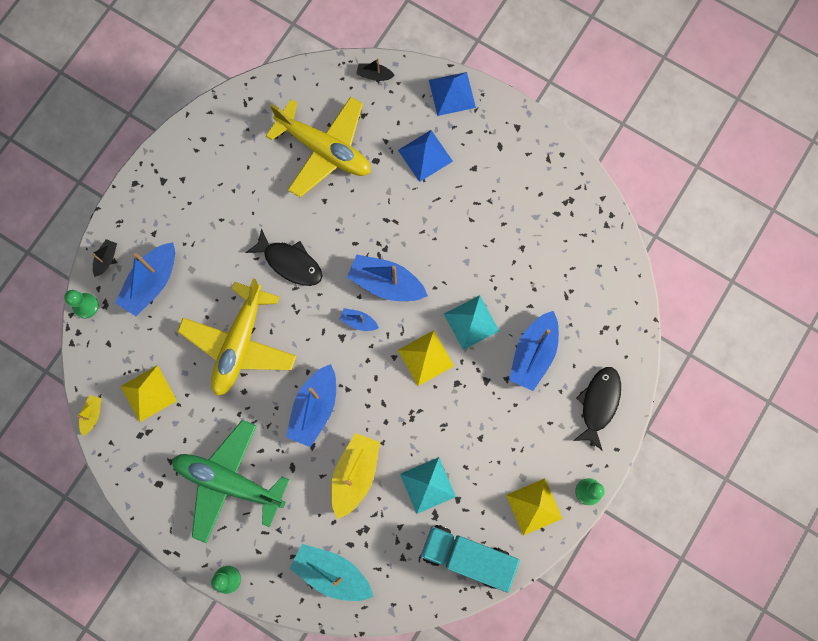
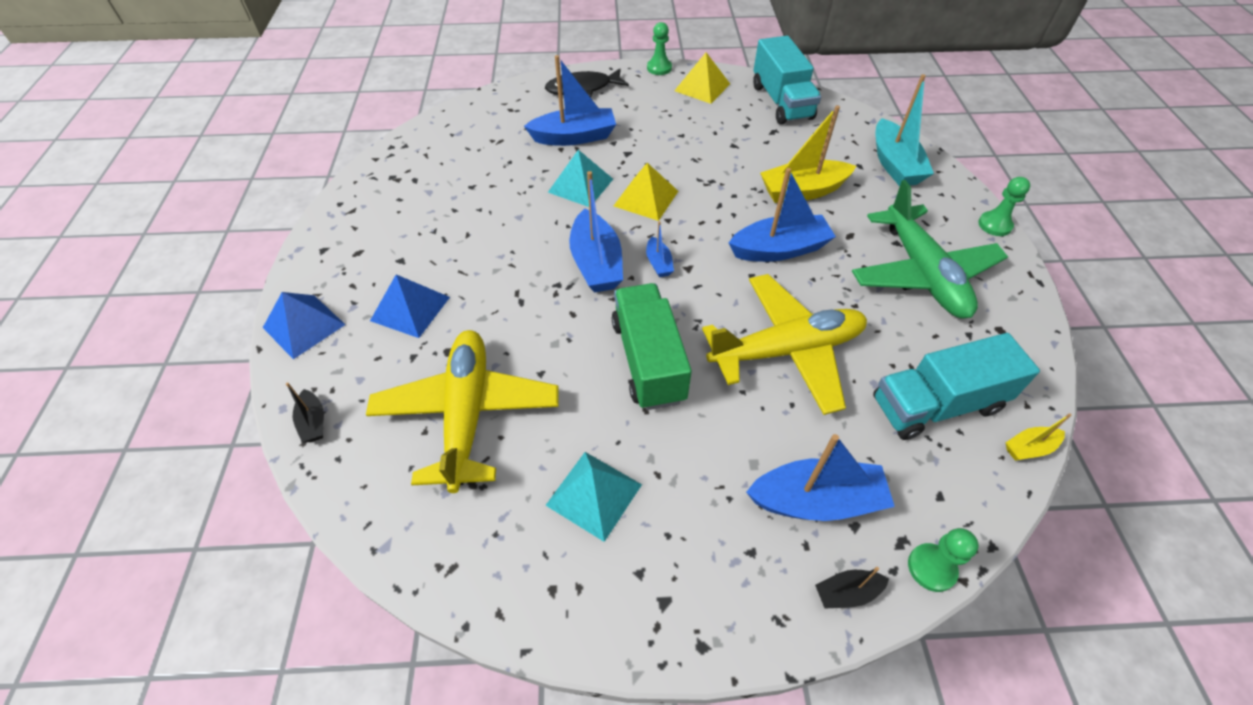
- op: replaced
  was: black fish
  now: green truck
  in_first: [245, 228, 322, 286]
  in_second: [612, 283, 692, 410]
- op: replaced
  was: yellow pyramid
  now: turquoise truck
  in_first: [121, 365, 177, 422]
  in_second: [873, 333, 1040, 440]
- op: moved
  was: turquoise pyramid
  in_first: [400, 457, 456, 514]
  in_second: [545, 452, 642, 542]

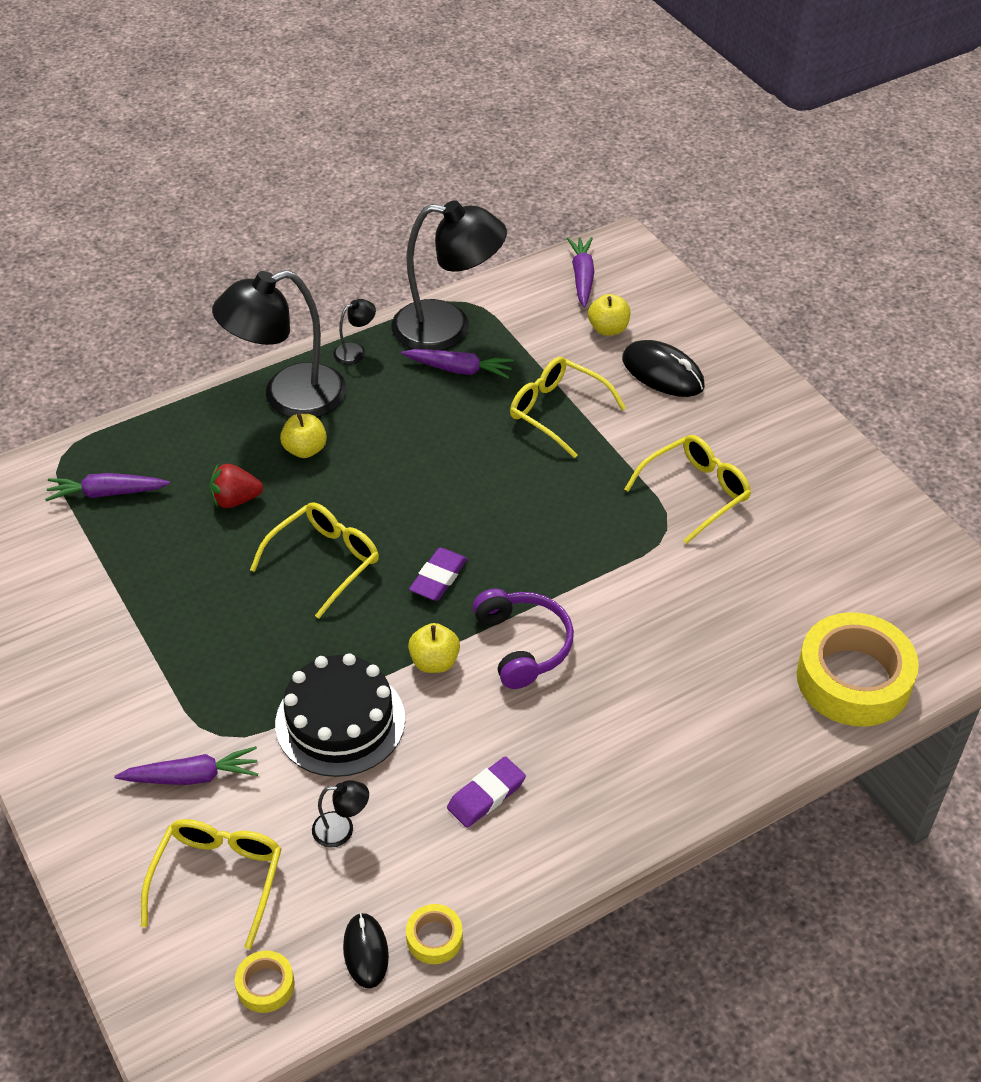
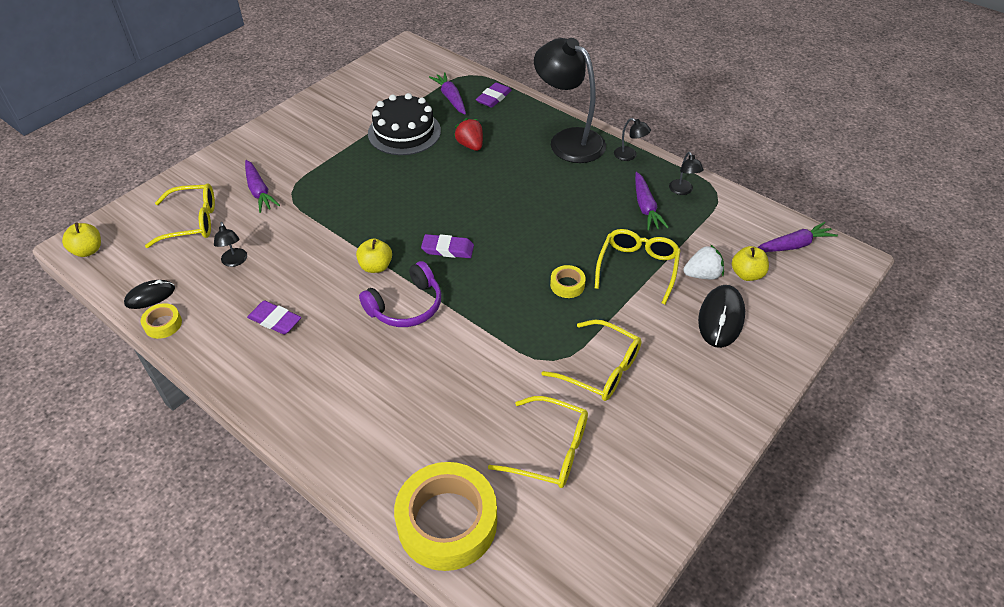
- op: resized
  was: black lamp
  in_first: [391, 200, 507, 351]
  in_second: [669, 152, 704, 195]
  ratio: 0.4
- op: moved
  was: yellow apple
  in_first: [280, 413, 327, 458]
  in_second: [62, 223, 101, 257]
- op: moved
  was: yellow glasses
  in_first: [250, 502, 379, 619]
  in_second: [488, 396, 588, 488]
- op: moved
  was: black cake
  in_first: [275, 653, 405, 777]
  in_second: [368, 93, 441, 155]
- op: moved
  was: yellow tape
  in_first: [235, 951, 295, 1013]
  in_second: [550, 265, 586, 298]
- op: added
  now: purple eraser
  in_second: [476, 82, 512, 108]
- op: added
  now: white strawberry
  in_second: [683, 245, 724, 280]

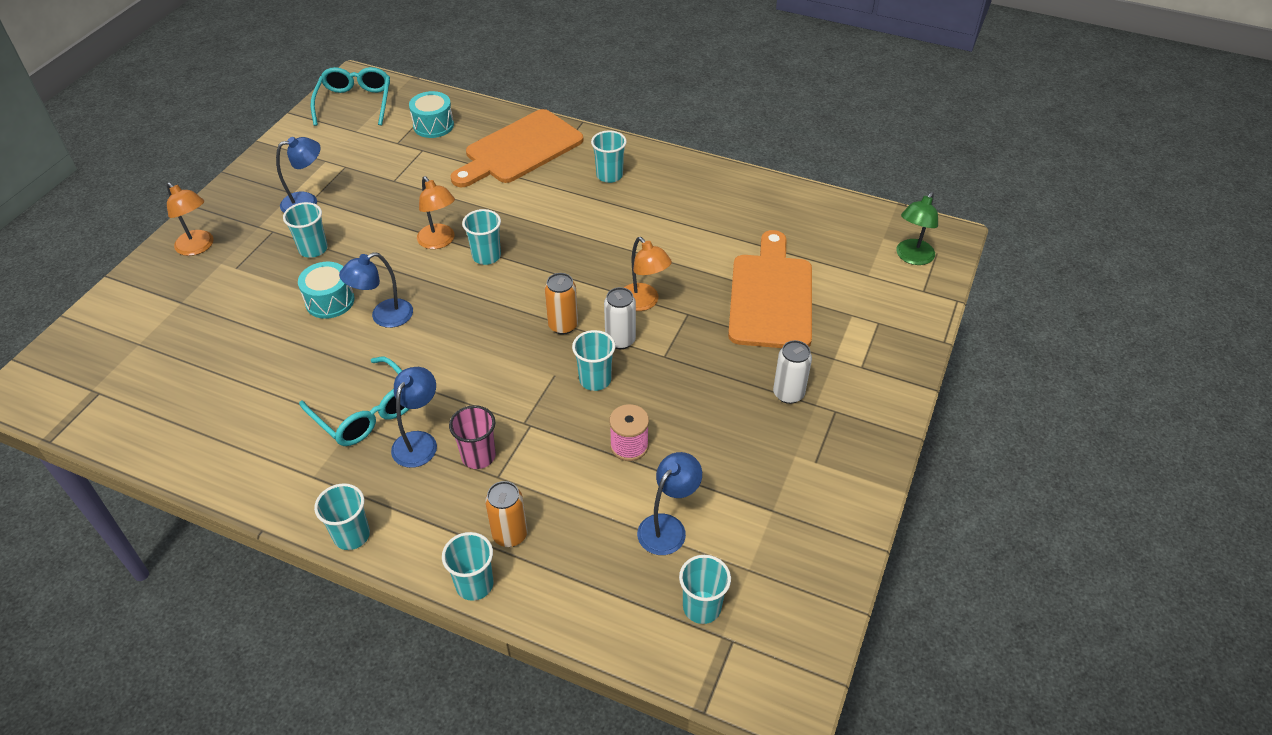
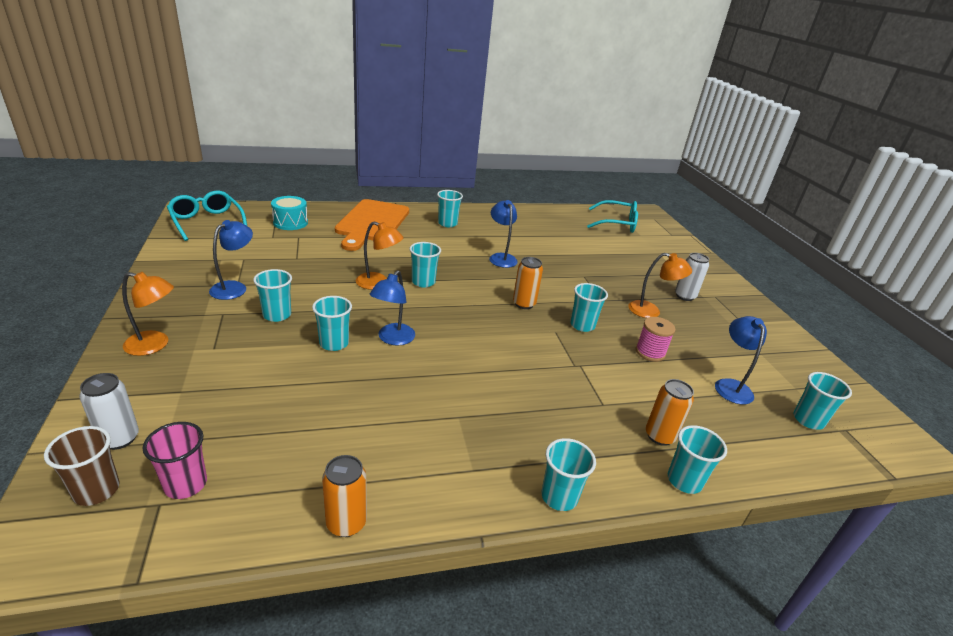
- op: removed
  was: green lamp
  in_first: [897, 192, 938, 265]
- op: removed
  was: orange cutting board
  in_first: [728, 230, 812, 348]
- op: moved
  was: orange lamp
  in_first: [624, 237, 672, 311]
  in_second: [628, 253, 692, 318]
- op: replaced
  was: turquoise drum
  now: turquoise cup
  in_first: [298, 262, 355, 319]
  in_second: [312, 296, 352, 351]
- op: moved
  was: white can
  in_first: [604, 287, 636, 349]
  in_second: [79, 373, 139, 450]
- op: moved
  was: turquoise glasses
  in_first: [299, 357, 409, 446]
  in_second: [587, 200, 638, 233]
- op: moved
  was: blue lamp
  in_first: [391, 367, 437, 468]
  in_second: [489, 200, 518, 268]
- op: moved
  was: pink cup
  in_first: [449, 405, 496, 469]
  in_second: [142, 422, 207, 499]
- op: added
  now: brown cup
  in_second: [44, 426, 120, 506]
- op: added
  now: orange can
  in_second: [322, 455, 367, 537]

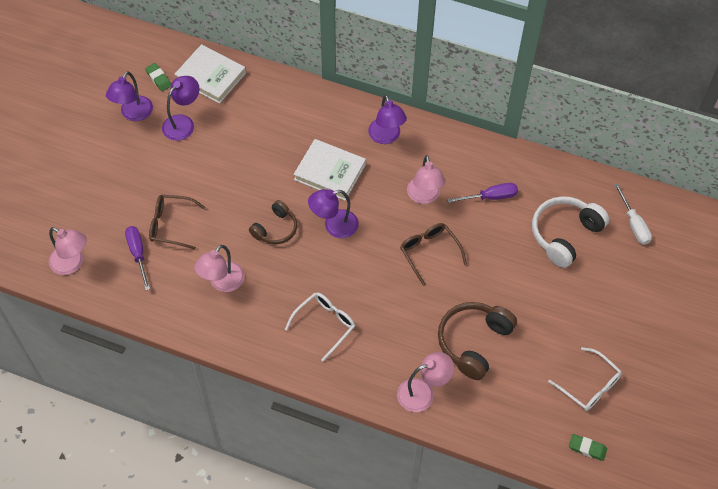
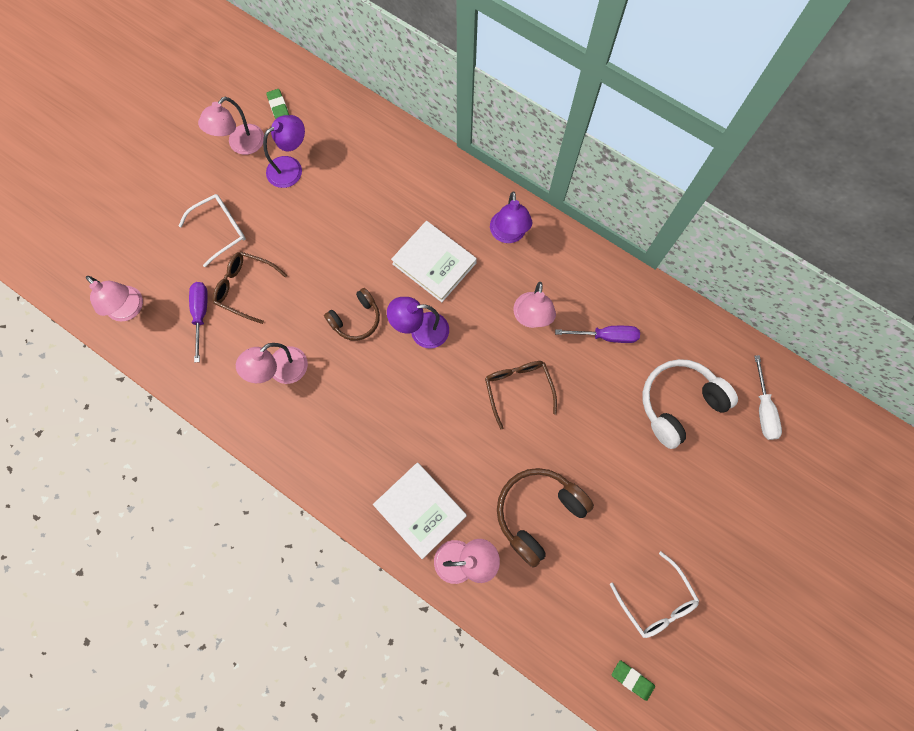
- op: moved
  was: white book
  in_first: [174, 44, 246, 104]
  in_second: [373, 463, 467, 559]
- op: recoloured
  was: purple lamp
  now: pink lamp
  in_first: [106, 71, 153, 121]
  in_second: [198, 97, 264, 155]
- op: moved
  was: white glasses
  in_first: [285, 292, 355, 361]
  in_second: [179, 194, 246, 267]

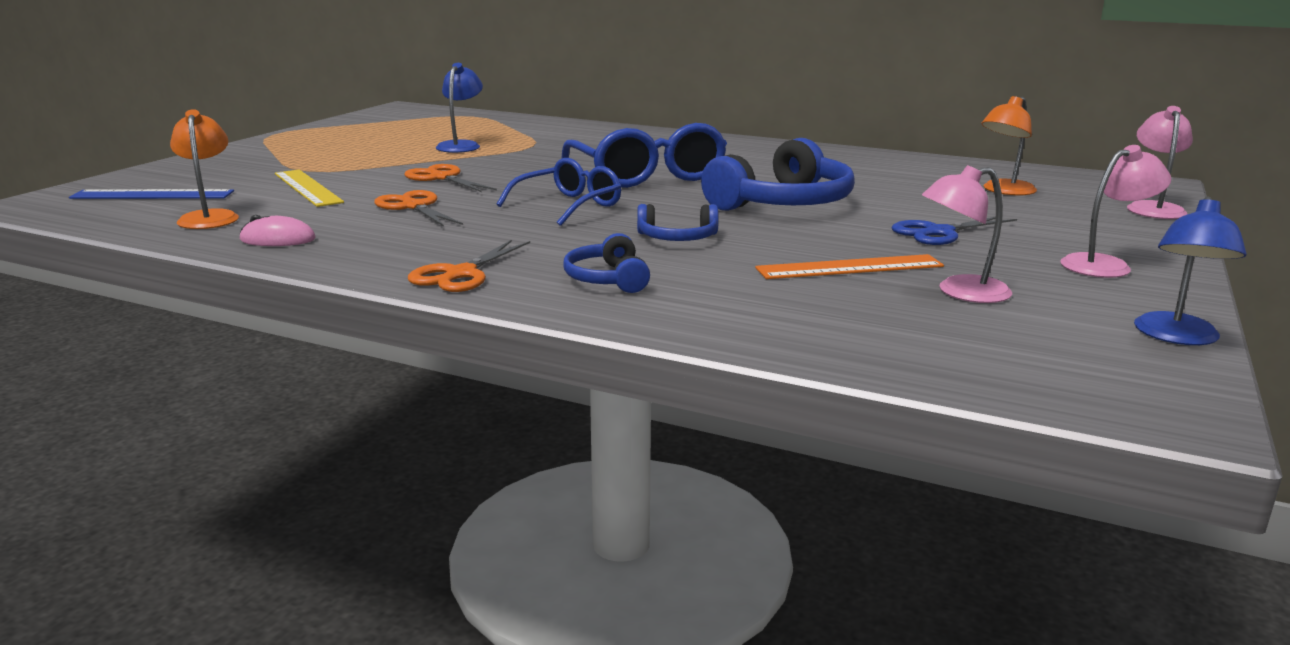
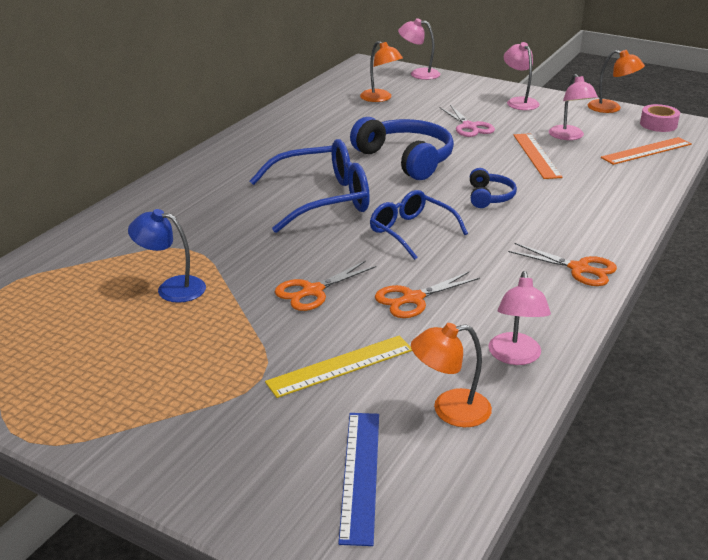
- op: recoloured
  was: blue lamp
  now: orange lamp
  in_first: [1134, 197, 1247, 345]
  in_second: [588, 50, 645, 113]
- op: replaced
  was: pink mouse
  now: pink lamp
  in_first: [240, 215, 316, 246]
  in_second: [489, 271, 551, 365]
- op: recoloured
  was: blue scissors
  now: pink scissors
  in_first: [892, 216, 1017, 245]
  in_second: [439, 105, 495, 137]
- op: removed
  was: blue headphones
  in_first: [563, 233, 650, 293]
- op: added
  now: pink tape
  in_second: [640, 104, 680, 132]
- op: added
  now: orange ruler
  in_second: [601, 137, 692, 165]

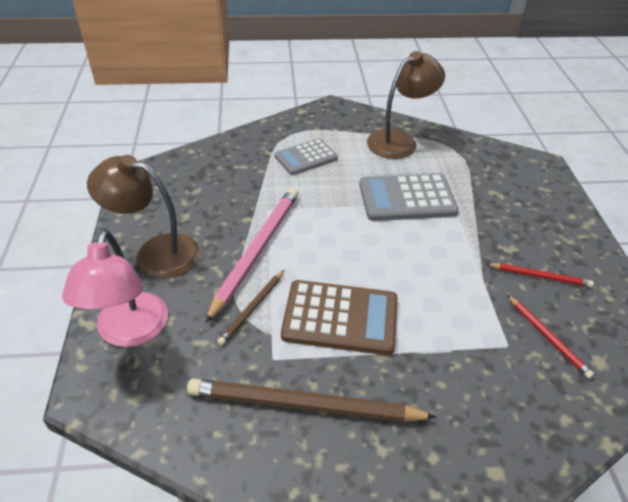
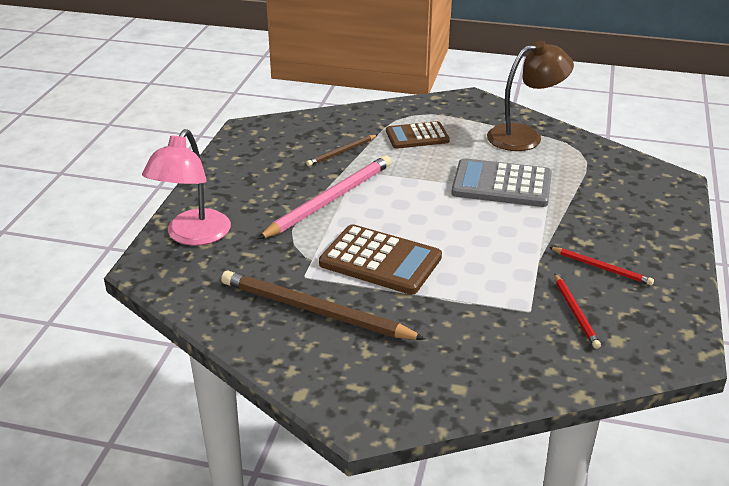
- op: recoloured
  was: grey calculator
  now: brown calculator
  in_first: [274, 138, 338, 175]
  in_second: [386, 121, 450, 149]
- op: removed
  was: brown lamp
  in_first: [87, 155, 200, 278]
- op: moved
  was: brown pencil
  in_first: [217, 270, 284, 345]
  in_second: [306, 135, 377, 166]

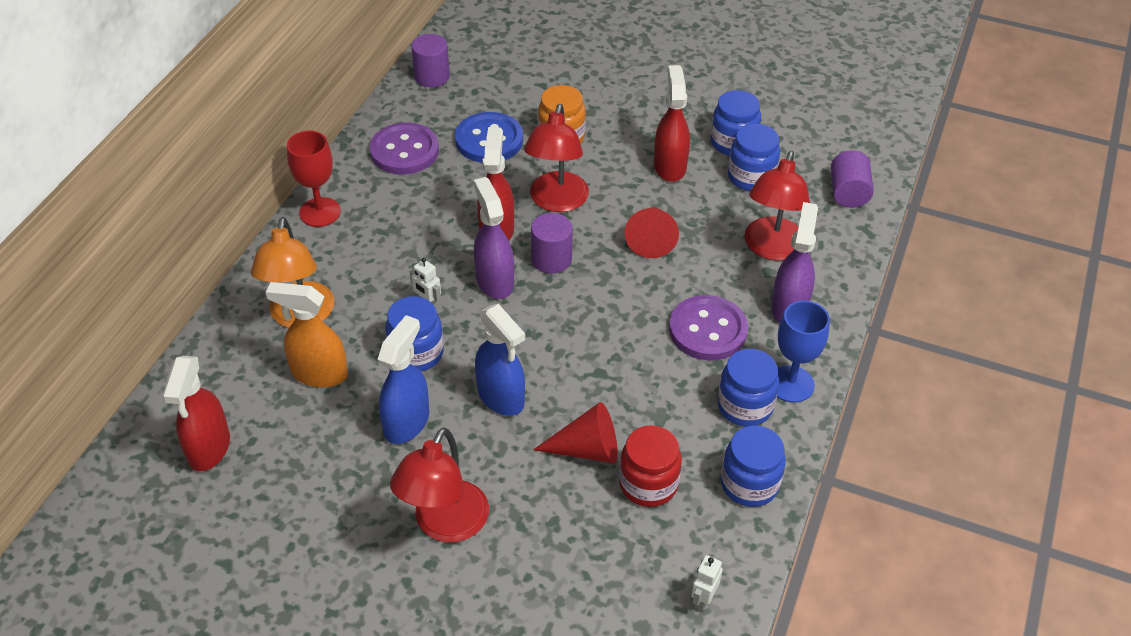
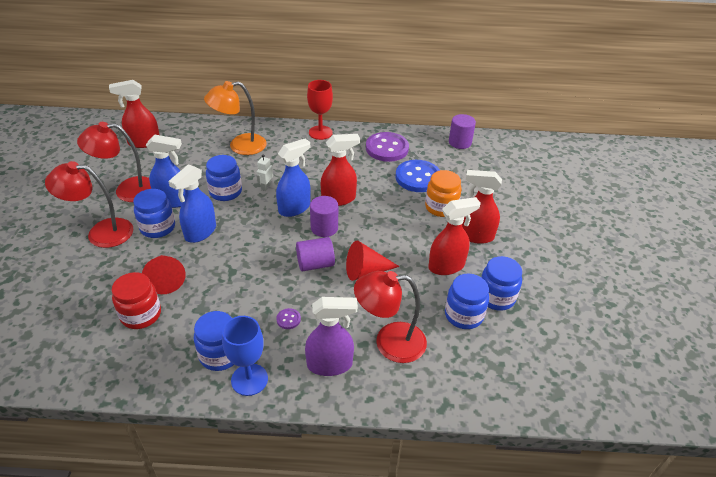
- op: moved
  was: red lamp
  in_first: [524, 104, 589, 212]
  in_second: [77, 122, 151, 202]
- op: moved
  was: purple cylinder
  in_first: [831, 150, 874, 208]
  in_second: [296, 237, 335, 271]
- op: recoloured
  was: purple spray bottle
  now: blue spray bottle
  in_first: [474, 177, 514, 299]
  in_second: [276, 138, 311, 217]
- op: removed
  was: orange spray bottle
  in_first: [266, 282, 348, 387]
- op: resized
  was: purple button
  in_first: [669, 295, 748, 361]
  in_second: [276, 308, 301, 329]
  ratio: 0.41
- op: moved
  was: blue jar
  in_first: [721, 426, 786, 507]
  in_second: [133, 189, 175, 238]
- op: removed
  was: white robot
  in_first: [691, 555, 722, 611]
- op: added
  now: red spray bottle
  in_second: [462, 170, 502, 244]

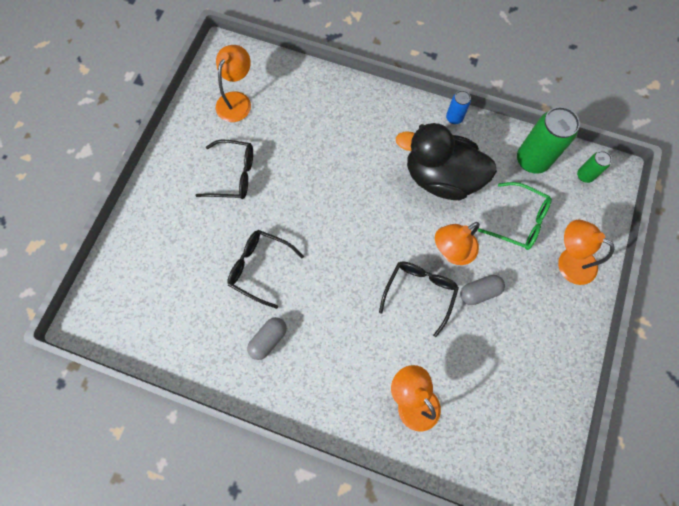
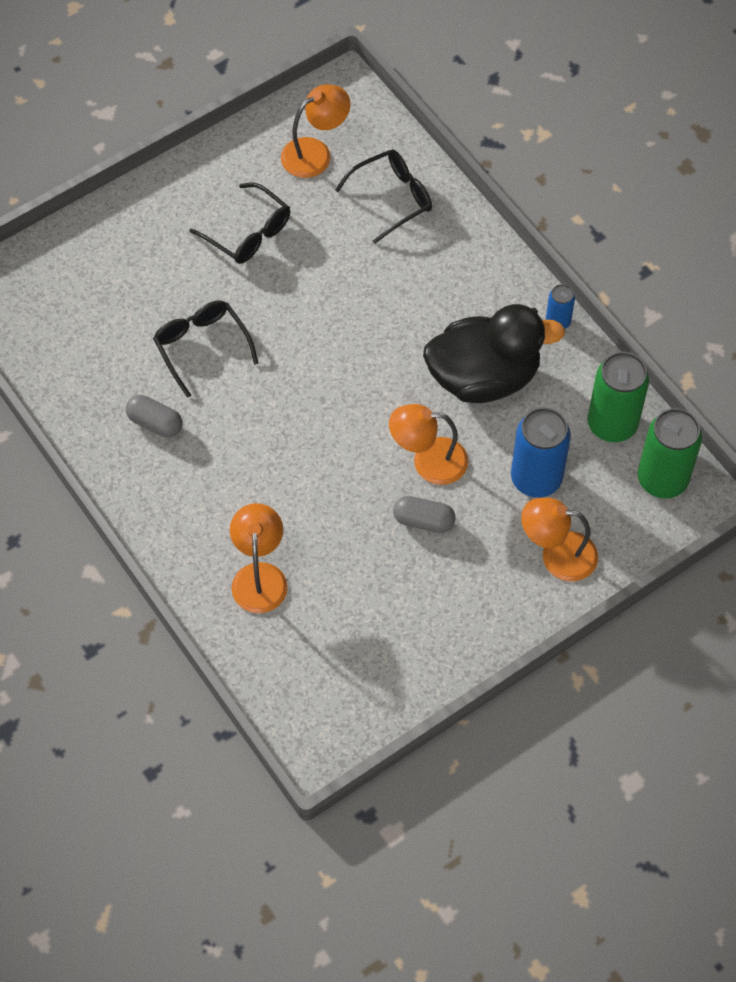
- op: turned
  was: black duck
  in_first: [396, 123, 497, 200]
  in_second: [423, 304, 565, 403]
  clockwise: 120
- op: resized
  was: green can
  in_first: [577, 151, 612, 183]
  in_second: [638, 408, 702, 498]
  ratio: 1.94
- op: replaced
  was: green glasses
  now: blue can
  in_first: [478, 182, 552, 250]
  in_second: [511, 407, 571, 498]
- op: turned
  was: orange lamp
  in_first: [558, 220, 614, 285]
  in_second: [521, 498, 598, 581]
  clockwise: -60
- op: moved
  was: black glasses
  in_first: [379, 261, 459, 337]
  in_second: [335, 149, 432, 244]
- op: turned
  was: grey capsule
  in_first: [247, 317, 287, 360]
  in_second: [126, 395, 183, 438]
  clockwise: 45

